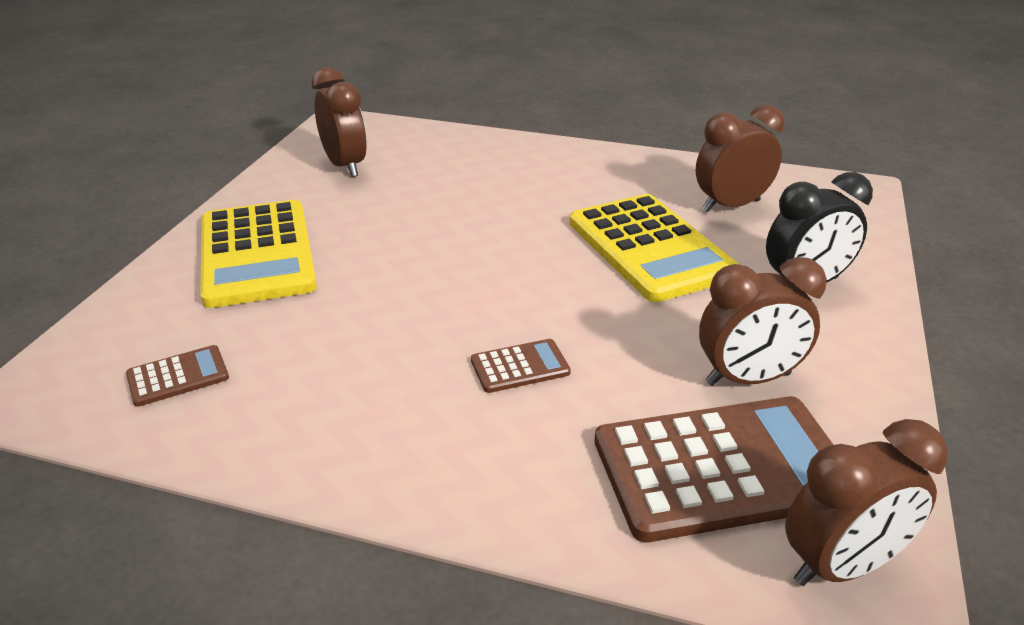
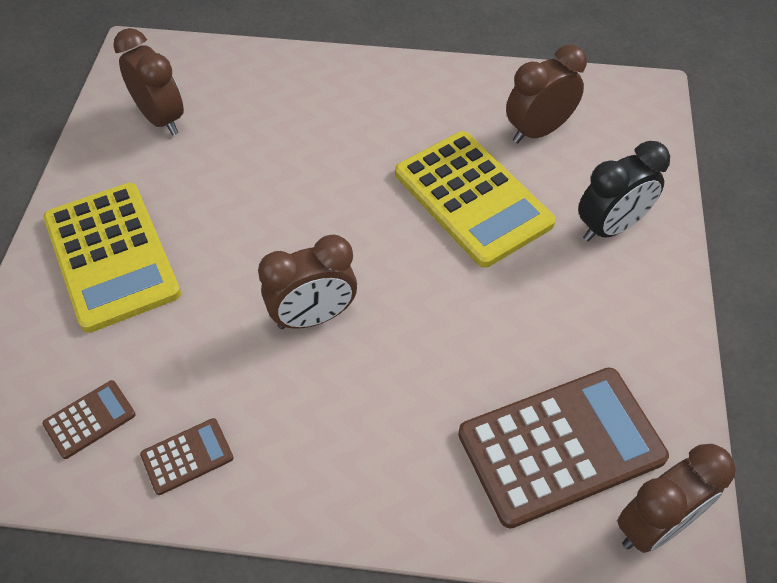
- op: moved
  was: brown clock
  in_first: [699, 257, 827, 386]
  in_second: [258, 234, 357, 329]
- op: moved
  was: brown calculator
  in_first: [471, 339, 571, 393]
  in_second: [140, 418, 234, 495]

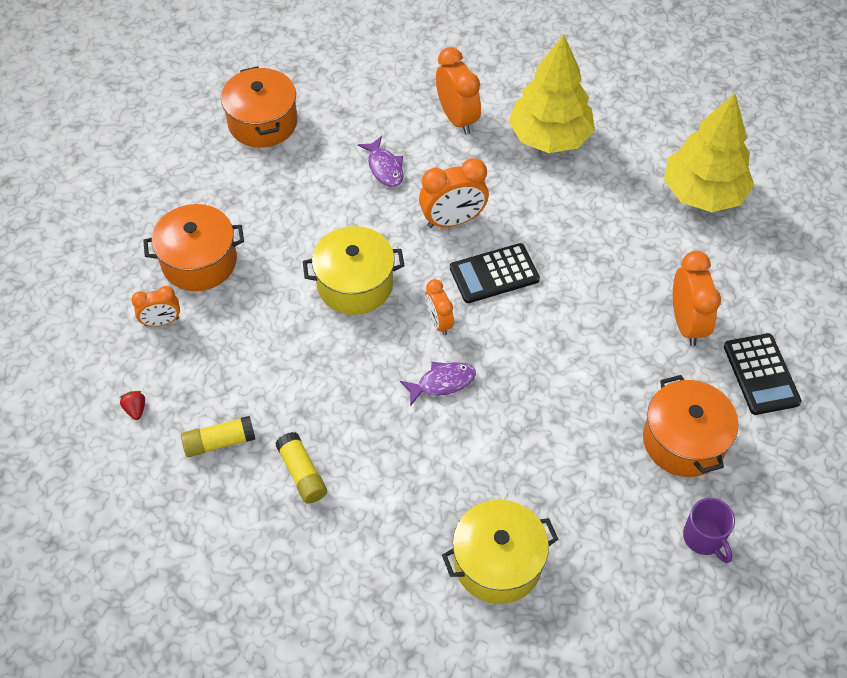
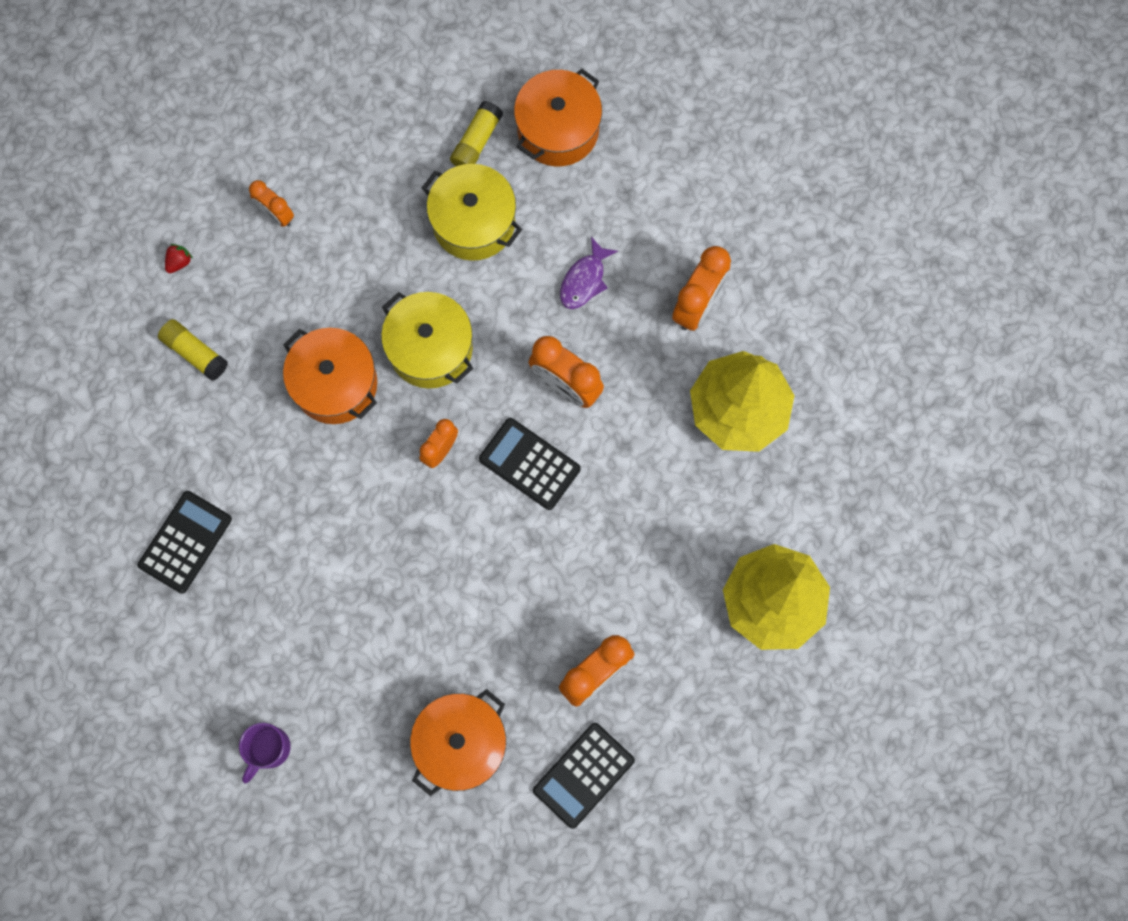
- op: moved
  was: orange pot
  in_first: [143, 204, 244, 291]
  in_second: [283, 328, 377, 424]
- op: removed
  was: purple fish
  in_first: [400, 362, 476, 406]
- op: moved
  was: yellow glue stick
  in_first: [275, 432, 327, 504]
  in_second: [450, 101, 503, 166]
- op: moved
  was: purple mug
  in_first: [683, 498, 735, 563]
  in_second: [239, 723, 291, 783]
- op: moved
  was: yellow pot
  in_first: [442, 500, 558, 604]
  in_second: [422, 164, 522, 261]
- op: added
  now: black calculator
  in_second: [138, 491, 232, 594]

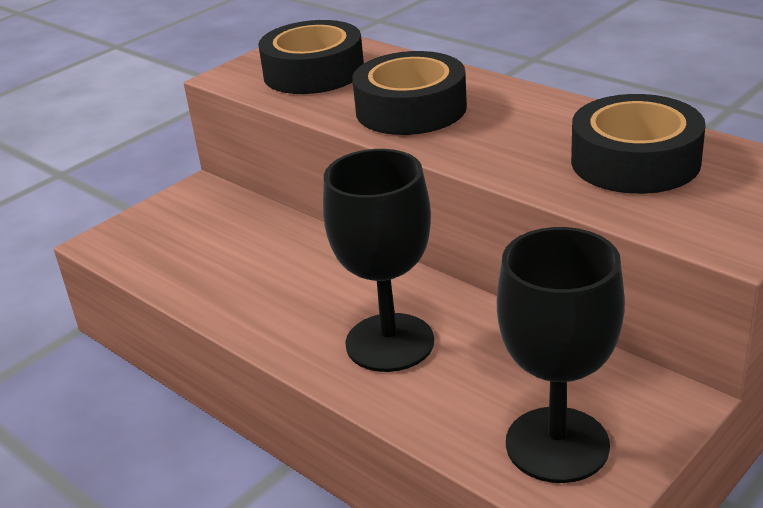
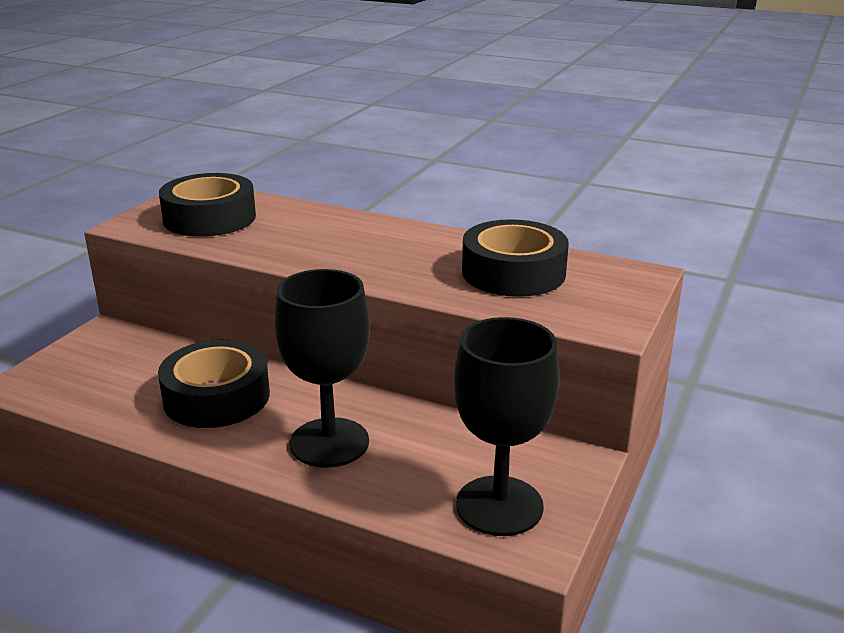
- op: moved
  was: black tape
  in_first: [352, 51, 467, 135]
  in_second: [158, 340, 270, 428]

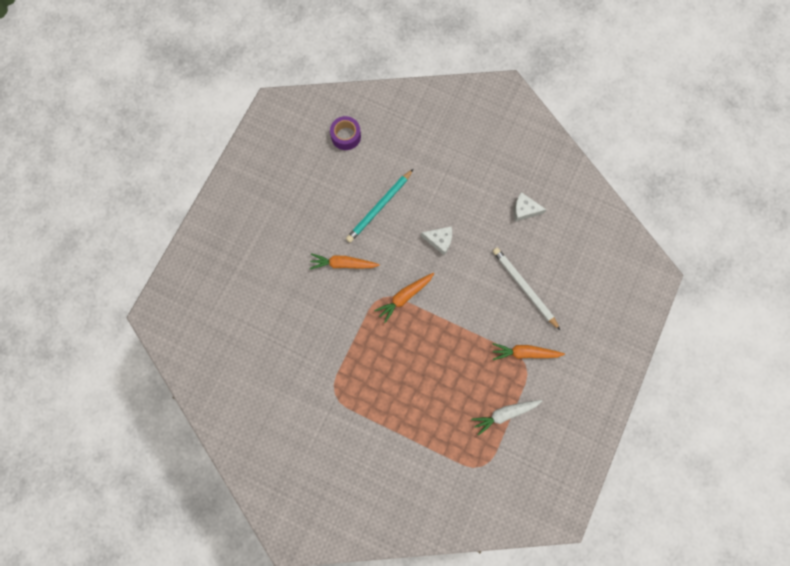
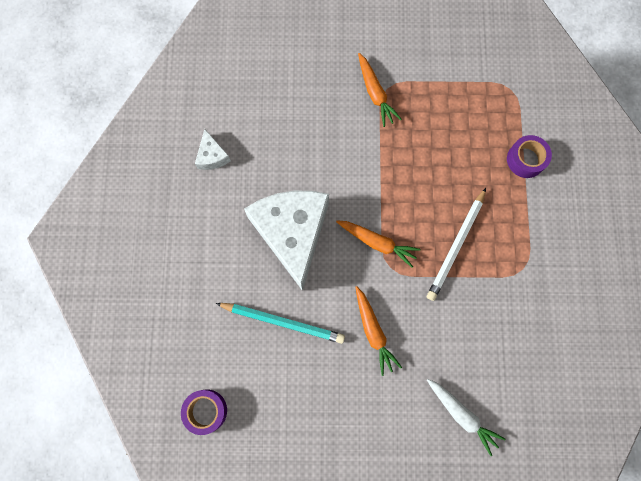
- op: resized
  was: white cheese
  in_first: [421, 226, 452, 255]
  in_second: [244, 191, 329, 291]
  ratio: 2.36
- op: moved
  was: white pencil
  in_first: [493, 247, 561, 331]
  in_second: [427, 188, 486, 301]
- op: moved
  was: white carrot
  in_first: [471, 400, 542, 436]
  in_second: [427, 379, 506, 456]
- op: added
  now: purple tape
  in_second: [507, 135, 552, 178]

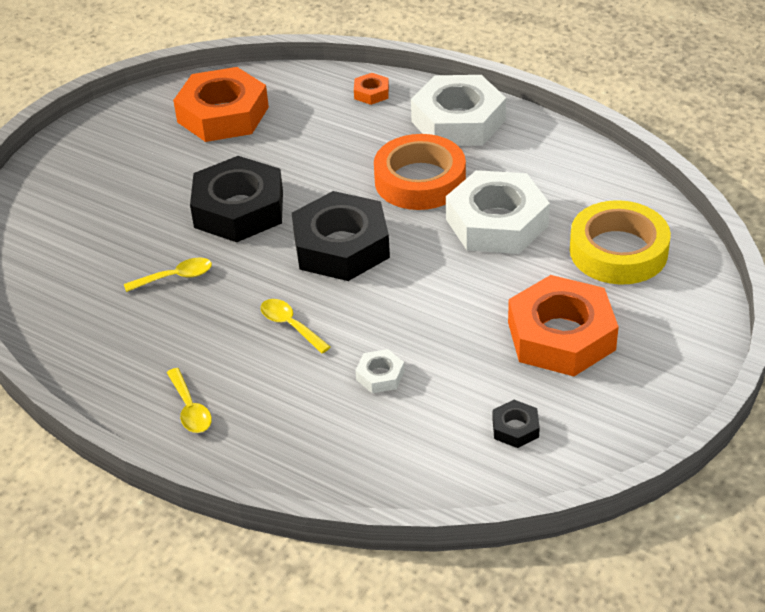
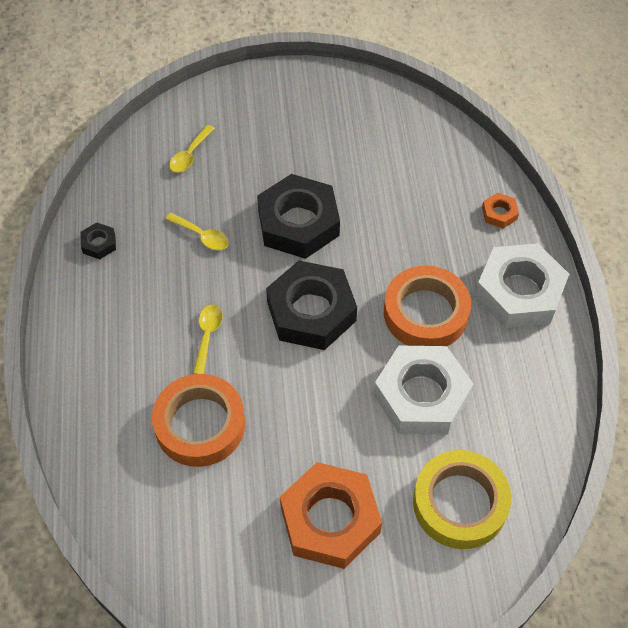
- op: removed
  was: orange nut
  in_first: [173, 67, 269, 142]
- op: replaced
  was: white nut
  now: orange tape
  in_first: [355, 349, 405, 393]
  in_second: [152, 374, 245, 467]
- op: moved
  was: yellow spoon
  in_first: [167, 368, 212, 433]
  in_second: [169, 125, 215, 173]
- op: moved
  was: black nut
  in_first: [492, 400, 540, 448]
  in_second: [80, 222, 116, 259]

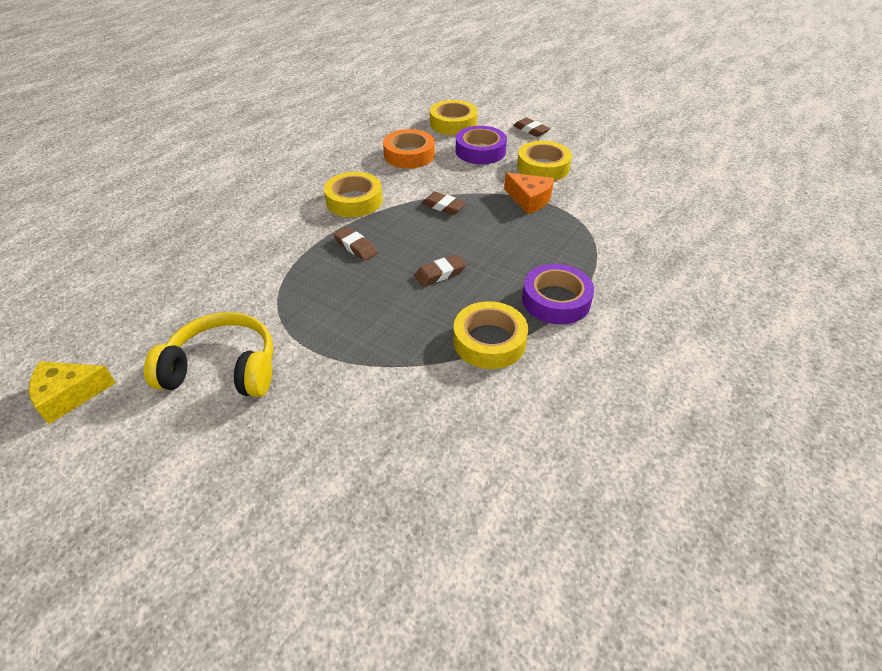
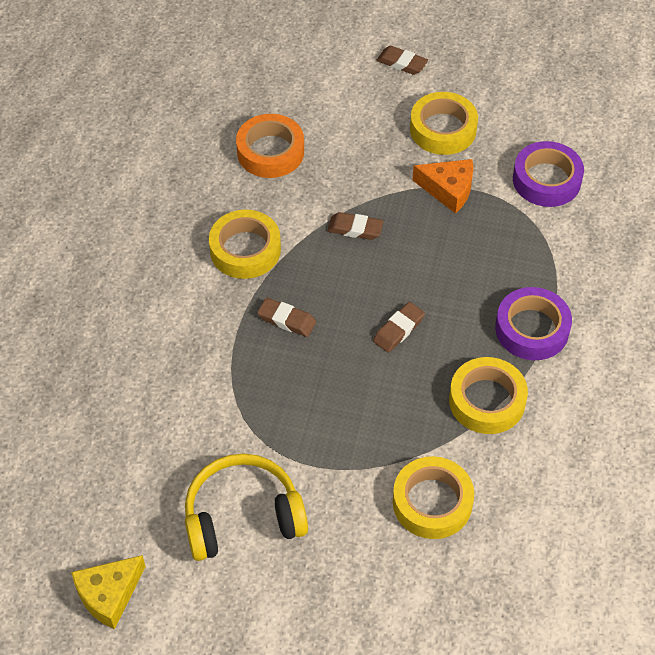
- op: moved
  was: yellow tape
  in_first: [430, 100, 478, 135]
  in_second: [393, 456, 474, 539]
- op: moved
  was: purple tape
  in_first: [456, 126, 507, 164]
  in_second: [513, 141, 584, 207]

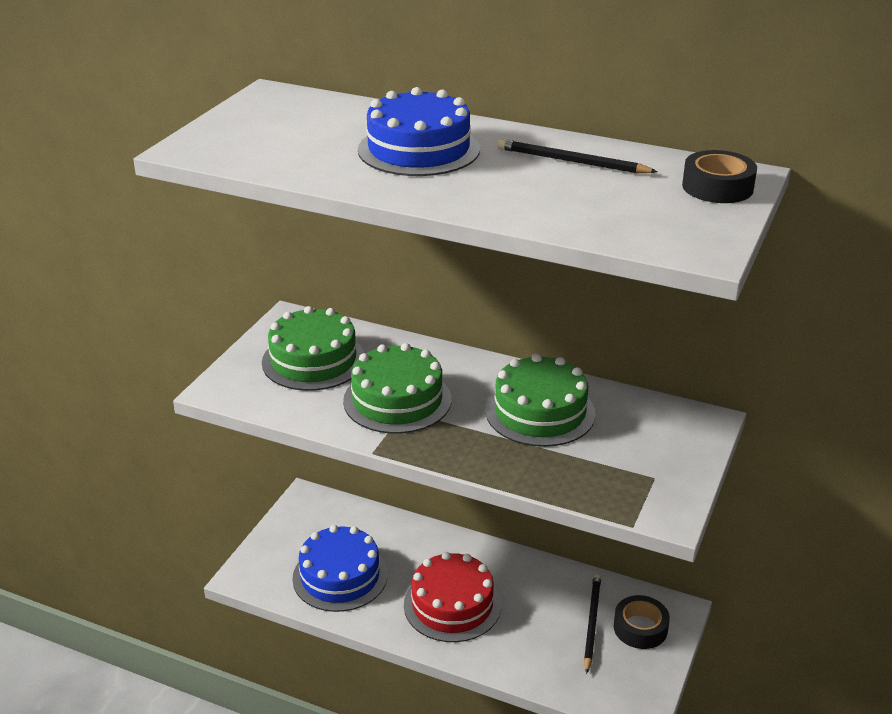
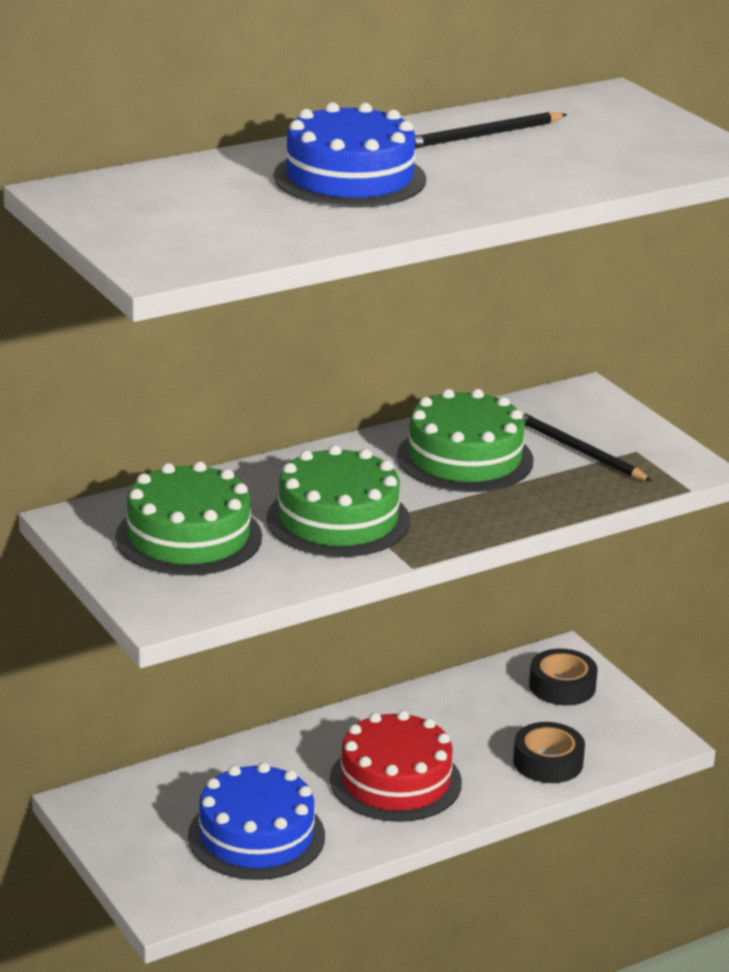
- op: moved
  was: black tape
  in_first: [682, 150, 757, 203]
  in_second: [513, 722, 585, 783]
- op: moved
  was: black pencil
  in_first: [584, 573, 601, 674]
  in_second: [521, 411, 652, 481]

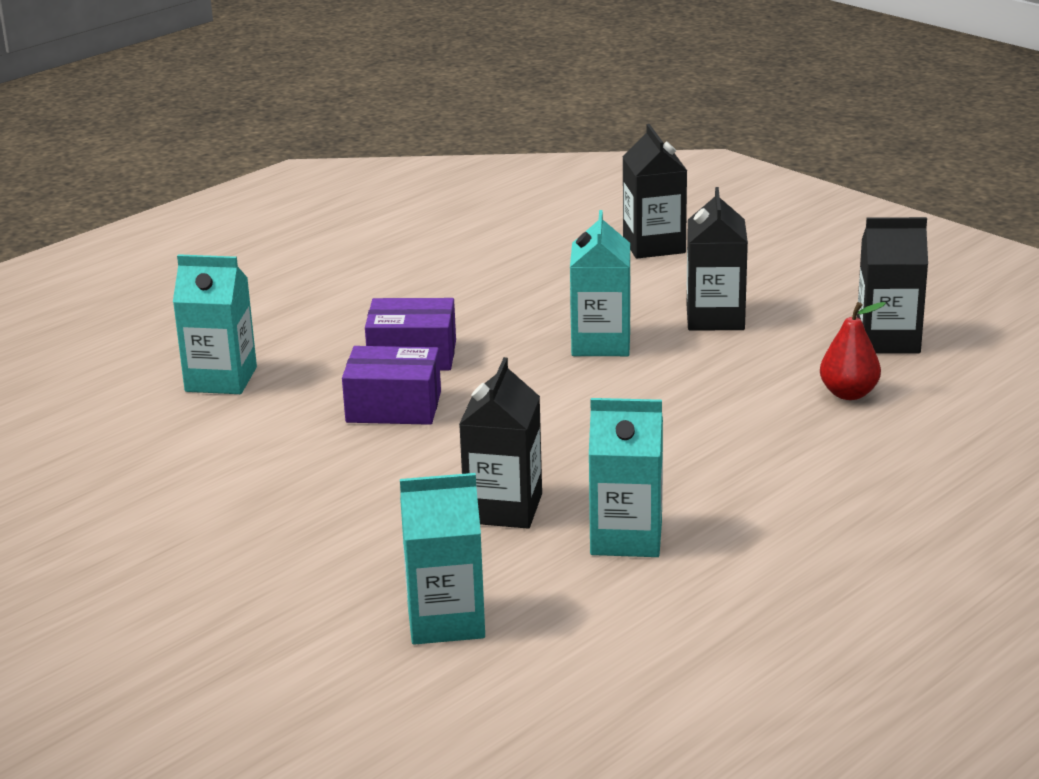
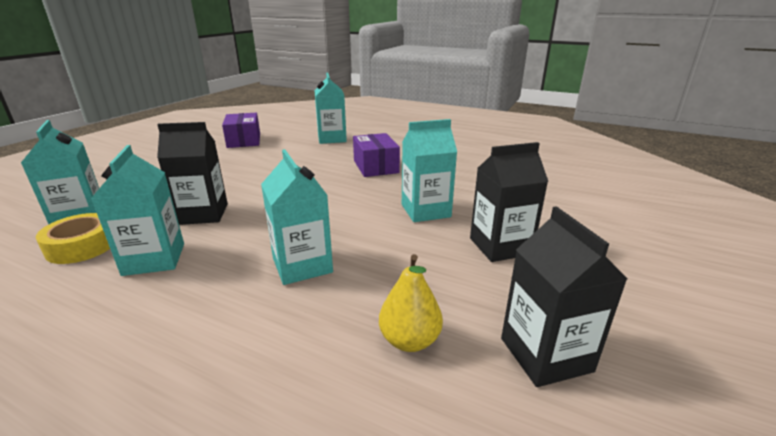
- op: removed
  was: black carton
  in_first: [623, 124, 687, 259]
- op: recoloured
  was: red pear
  now: yellow pear
  in_first: [820, 302, 886, 400]
  in_second: [379, 254, 443, 352]
- op: moved
  was: purple box
  in_first: [342, 346, 441, 425]
  in_second: [222, 113, 260, 148]
- op: added
  now: turquoise carton
  in_second: [261, 149, 333, 285]
- op: added
  now: yellow tape
  in_second: [36, 213, 110, 264]

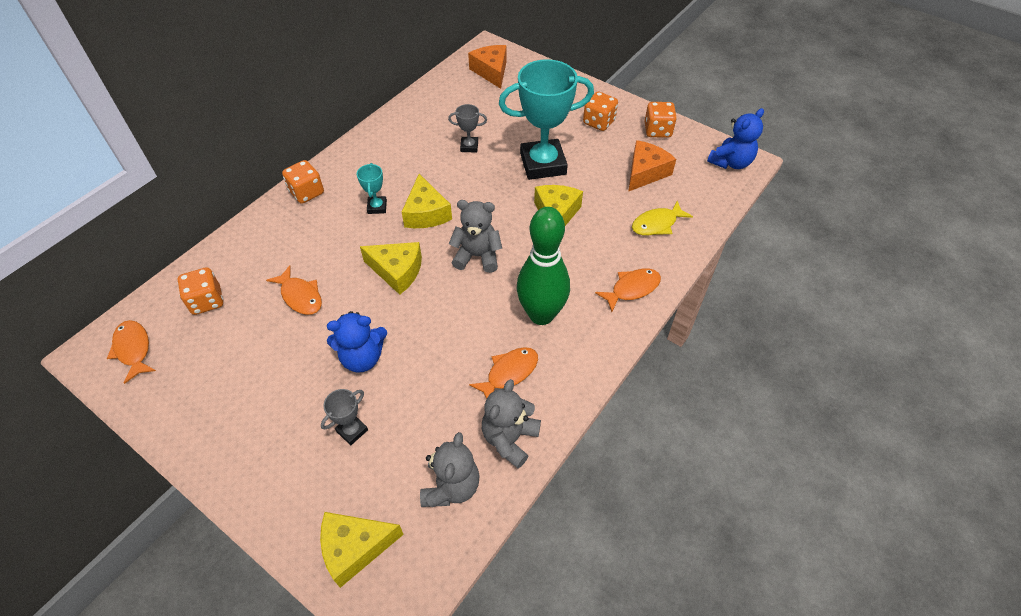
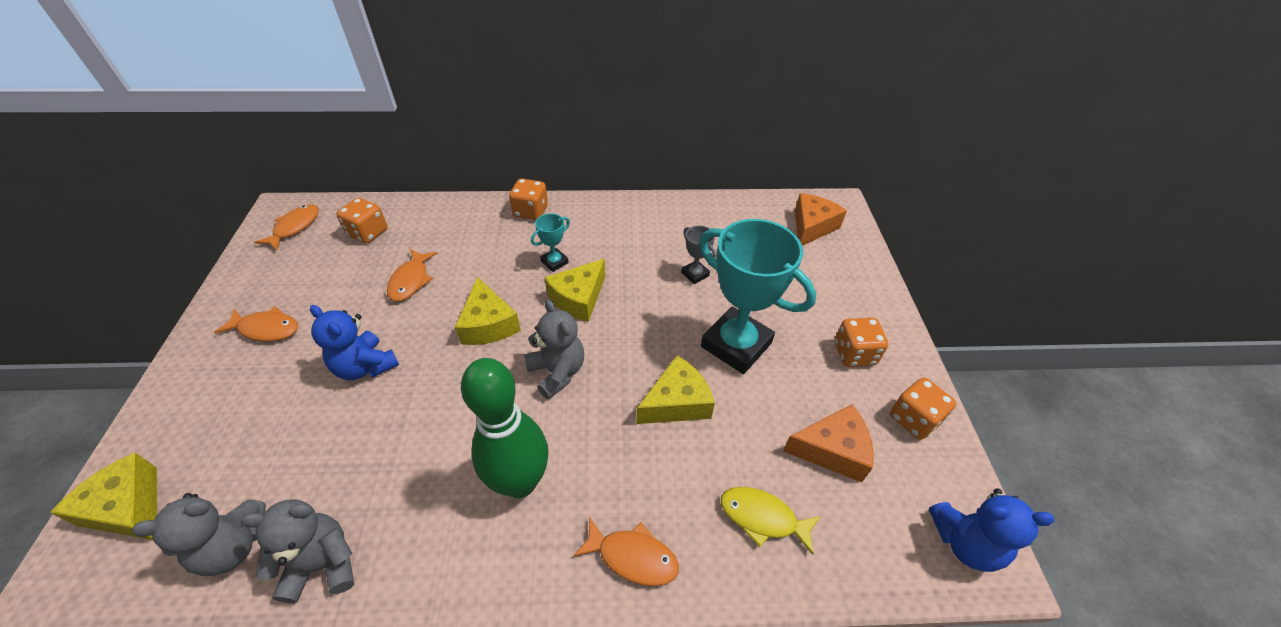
- op: moved
  was: orange fish
  in_first: [469, 347, 538, 399]
  in_second: [214, 306, 298, 342]
- op: removed
  was: grey trophy
  in_first: [321, 389, 368, 445]

